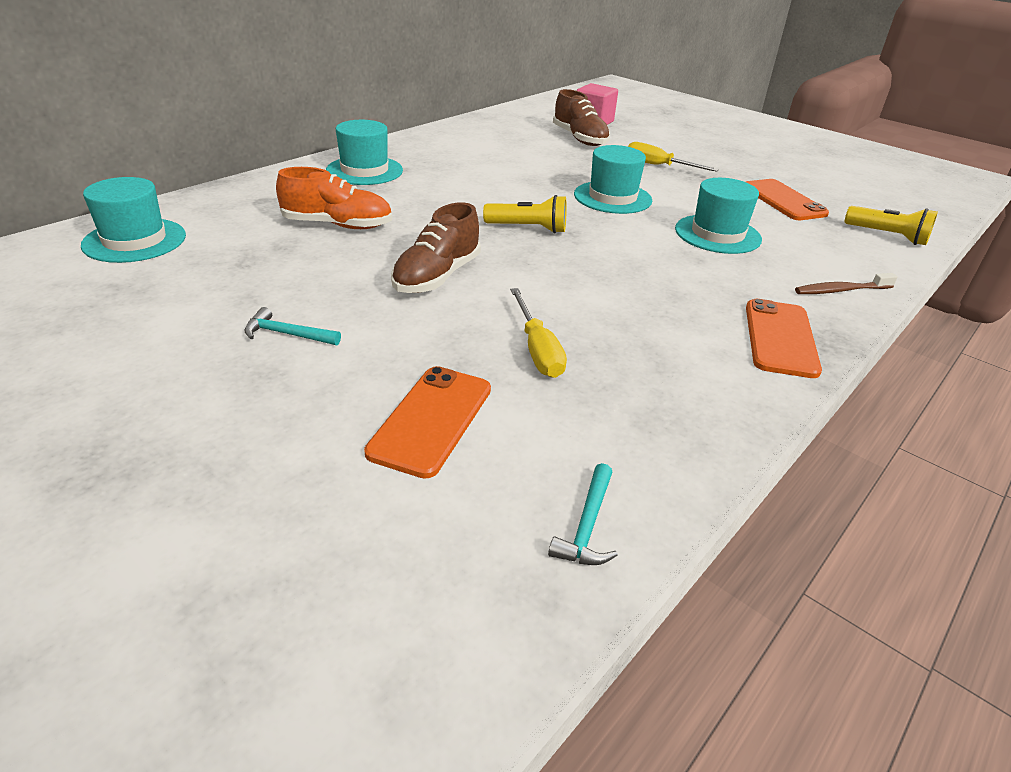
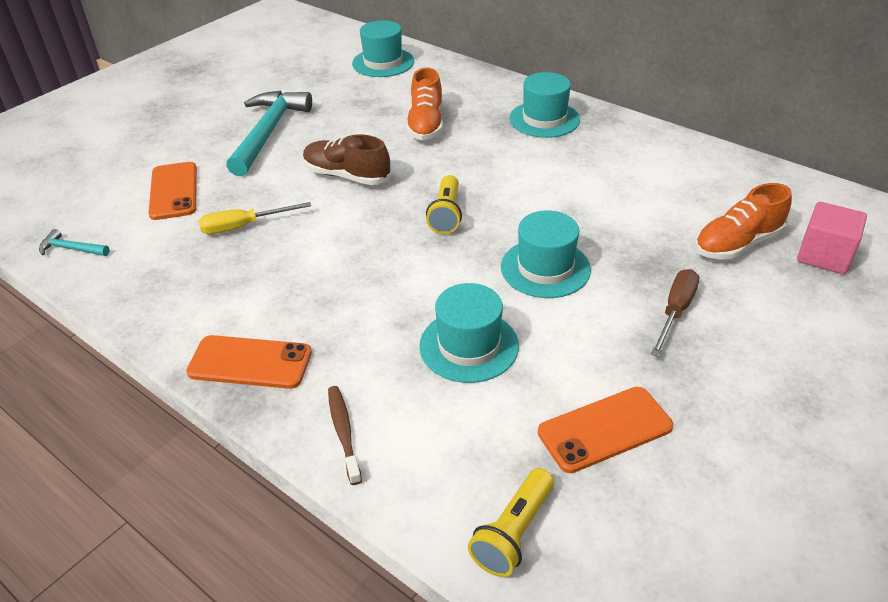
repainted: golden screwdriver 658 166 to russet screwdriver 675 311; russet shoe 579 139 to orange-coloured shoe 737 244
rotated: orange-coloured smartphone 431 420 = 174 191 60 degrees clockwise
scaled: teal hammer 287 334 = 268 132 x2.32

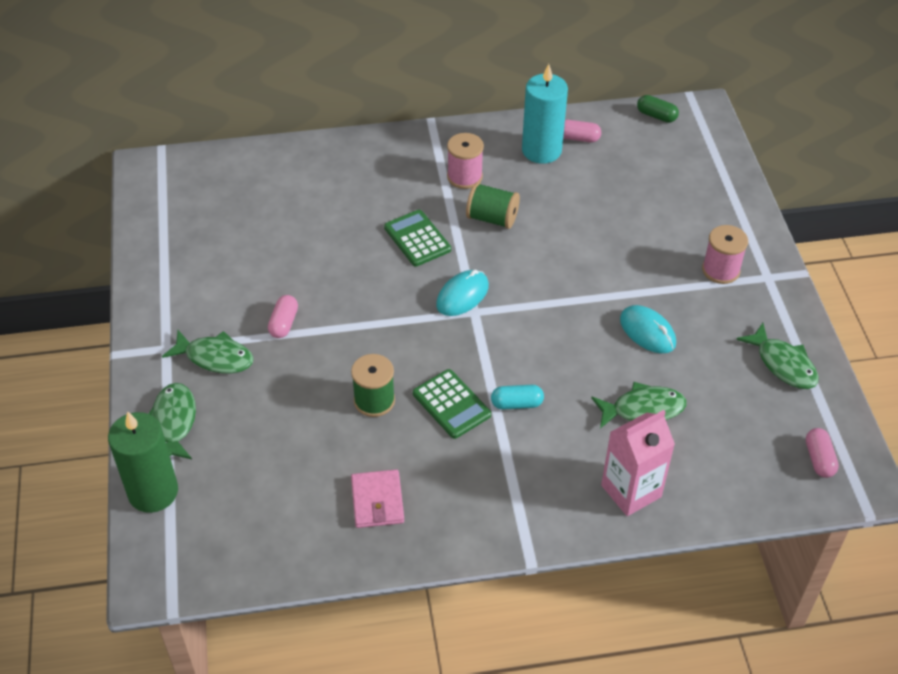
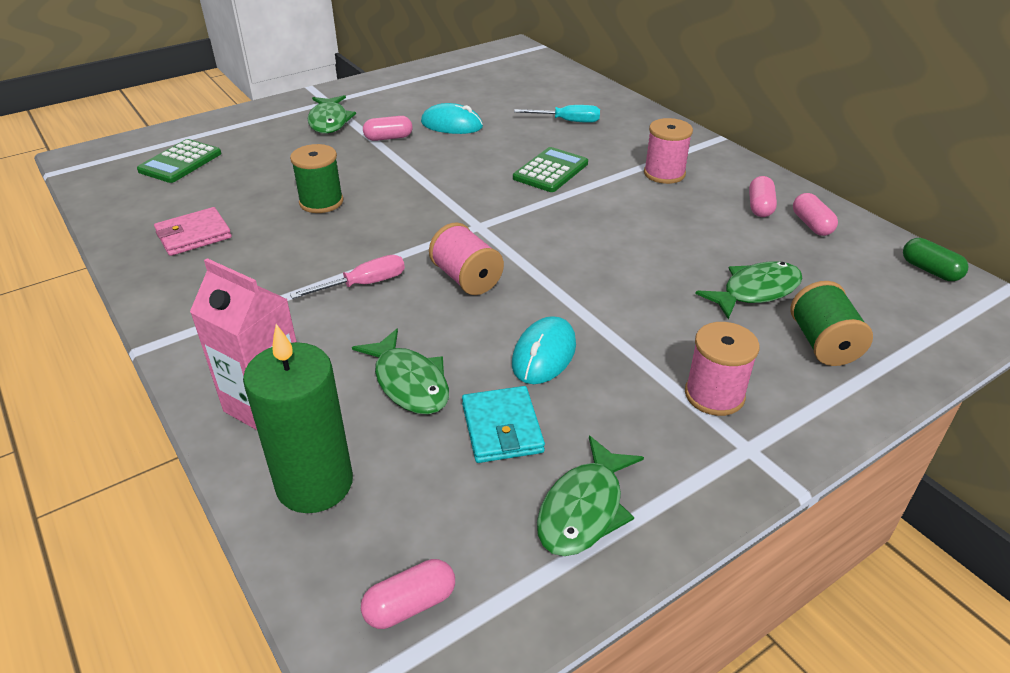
new: rosy reel of thread 466 279; teal wallet 502 428; teal screwdriver 567 121
shifted: emerald calculator 451 404 to 180 162; emerald candle 153 492 to 314 483; teal mouse 462 295 to 451 125; emerald fish 174 422 to 755 291; emerald reel of thread 492 218 to 823 344
swapped: teal capsule 516 403 to rosy screwdriver 363 284; teal candle 541 150 to rosy capsule 760 207
rotated: emerald capsule 656 116 = 930 270 45 degrees counterclockwise

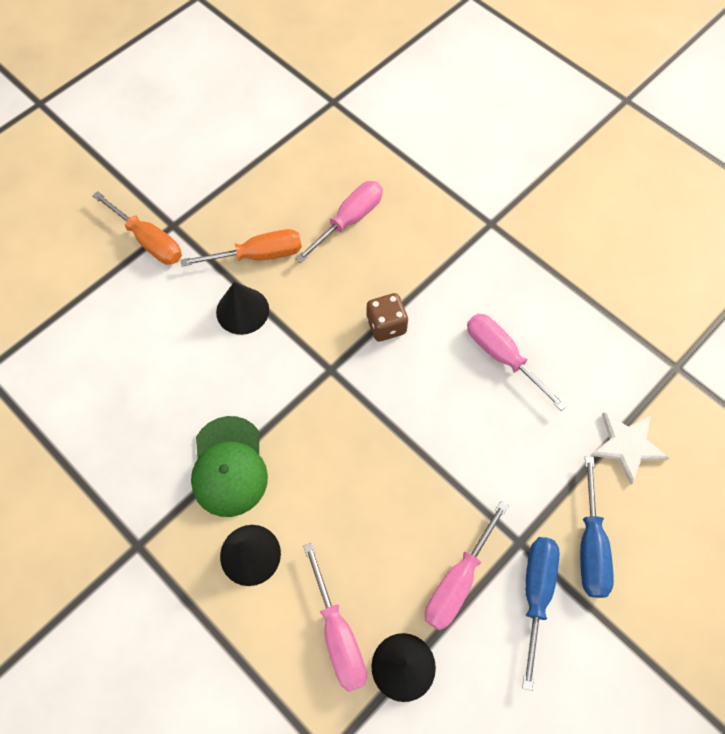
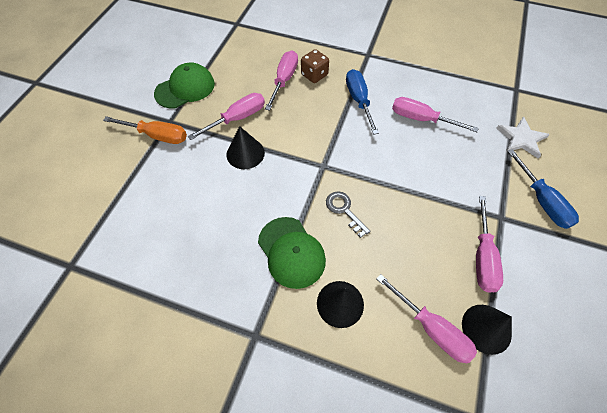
new: emerald cap 185 88; grey key 344 210
shifted: russet die 386 325 to 314 75; royal blue screwdriver 536 594 to 359 100
repainted: orange-coloured screwdriver 258 255 to rosy screwdriver 237 118

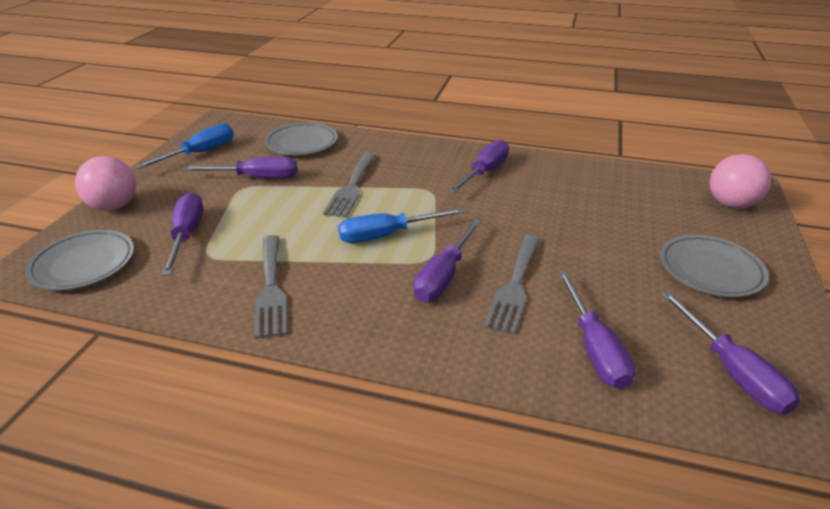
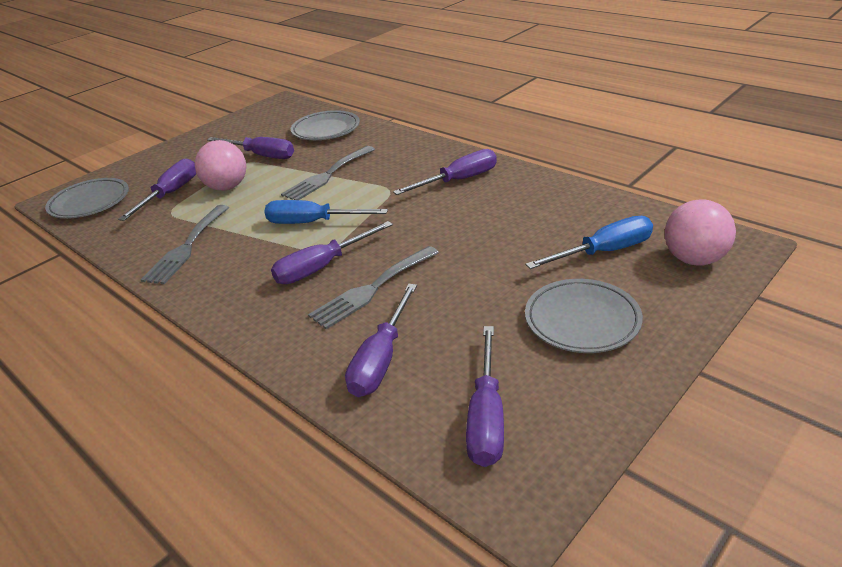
shifted: rosy ball 114 206 to 227 187; royal blue screwdriver 200 153 to 603 252

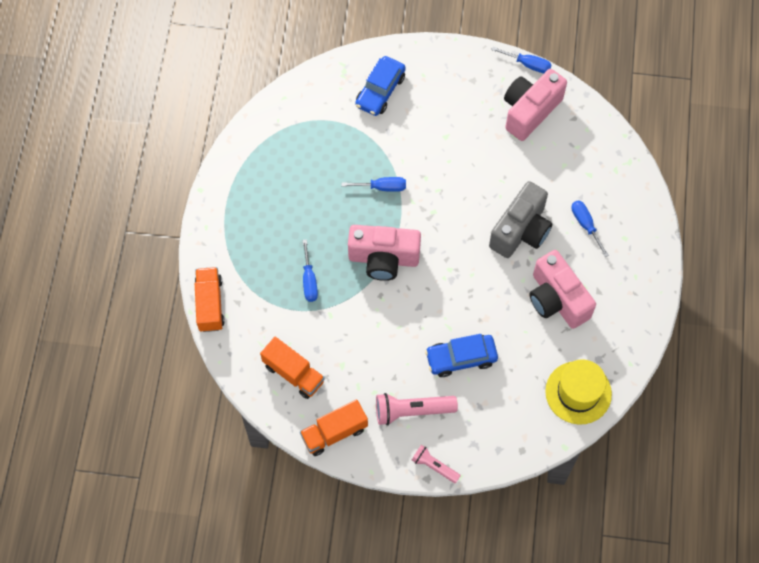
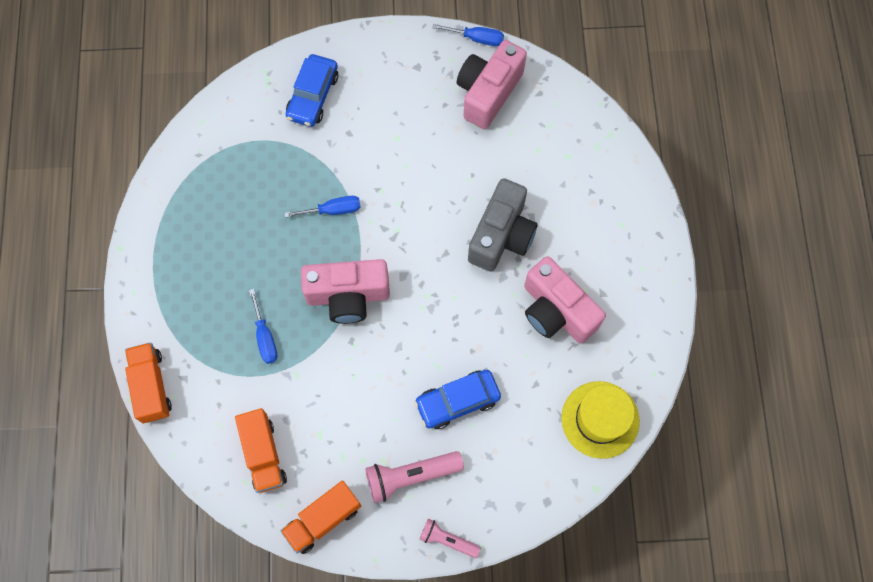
gone: royal blue screwdriver 585 225
rotated: orange-coloured truck 293 373 = 263 454 45 degrees clockwise

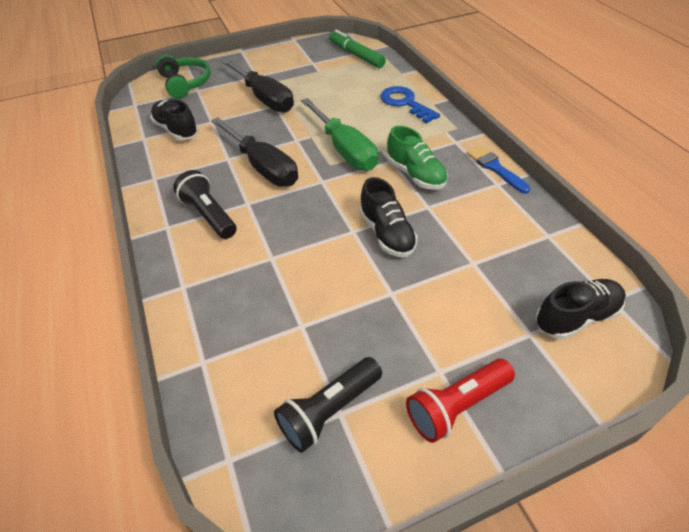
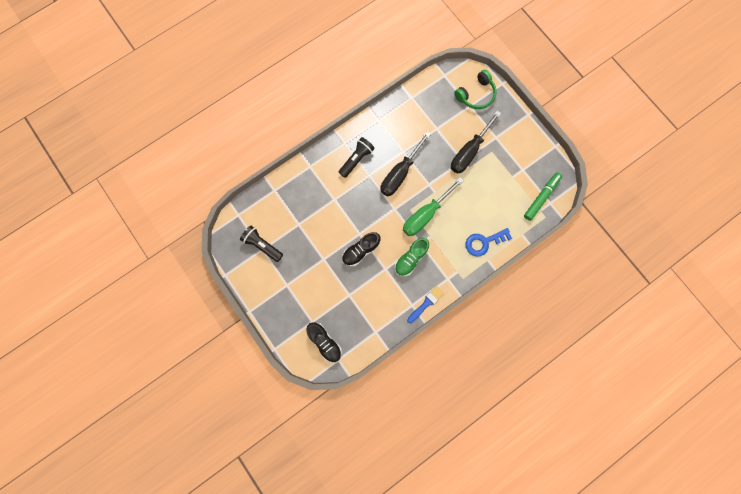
gone: ebony shoe 177 130; red flashlight 456 405
rotated: royal blue key 405 103 = 484 242 150 degrees counterclockwise

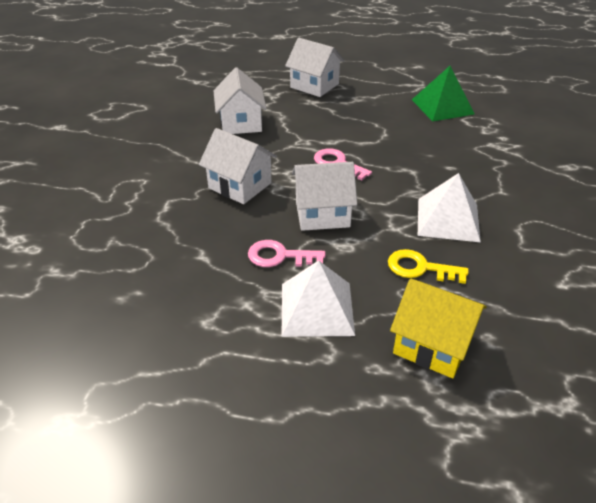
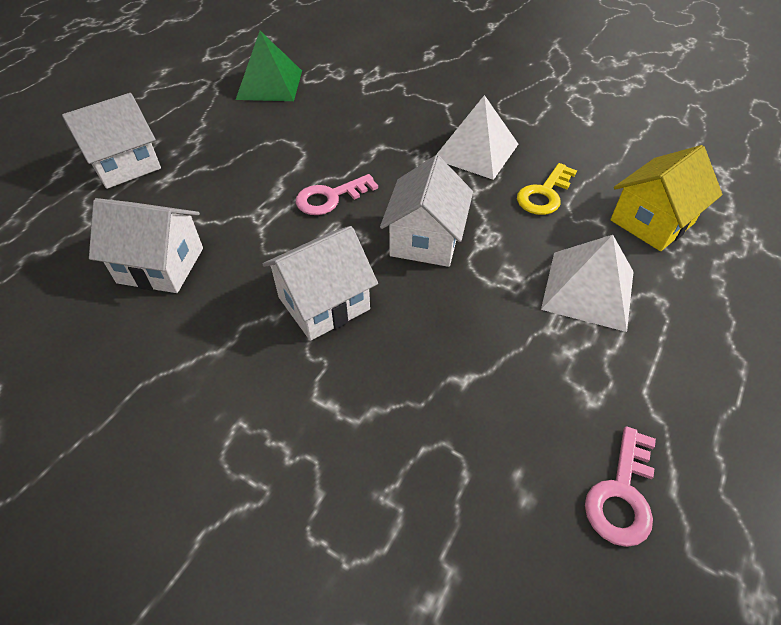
shifted: rosy key 280 256 to 622 494

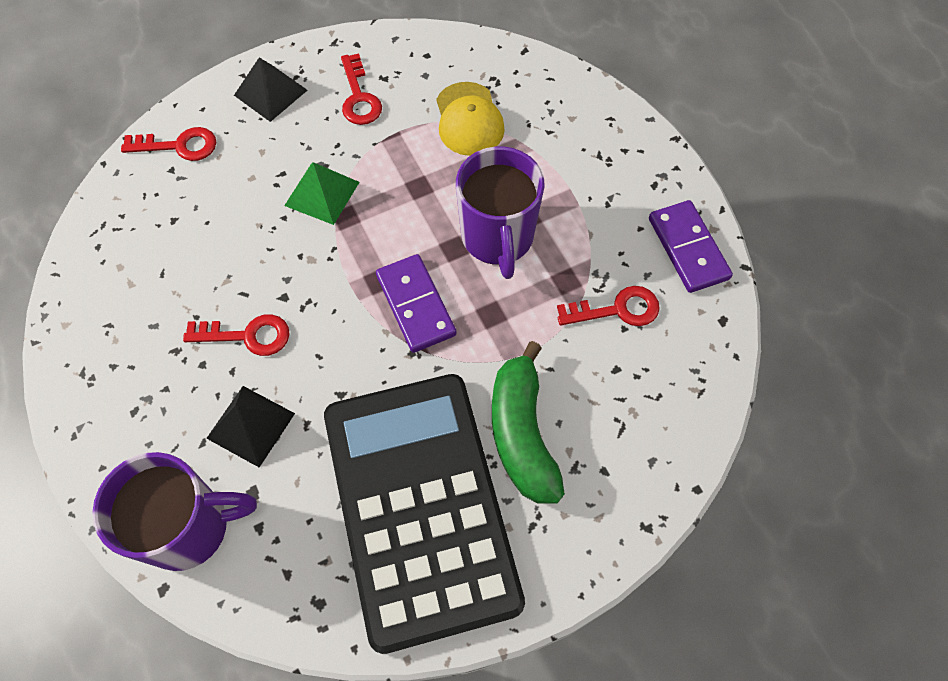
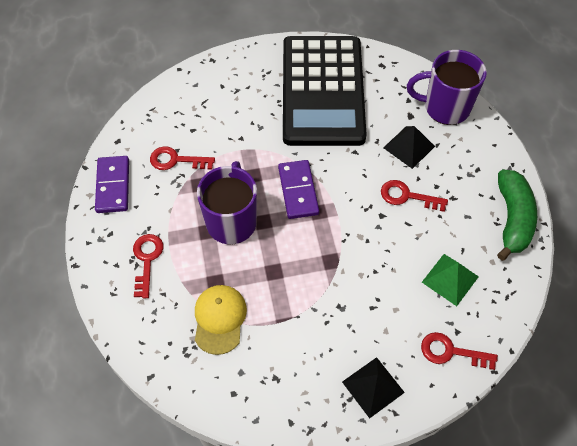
shifted: red key 359 97 to 147 260; emerald pyramid shape 322 193 to 450 279; emerald banana fruit 522 433 to 512 219

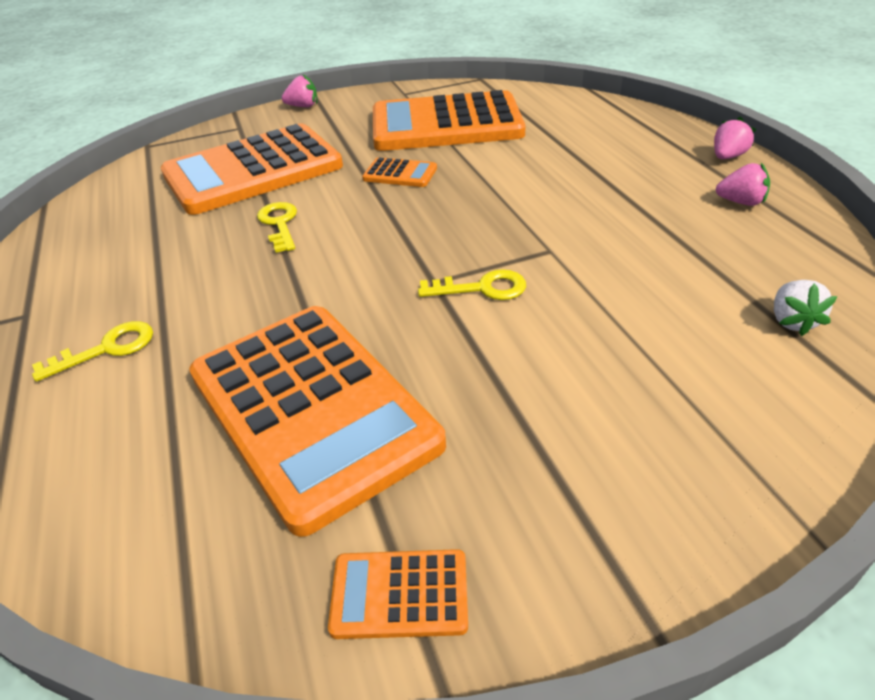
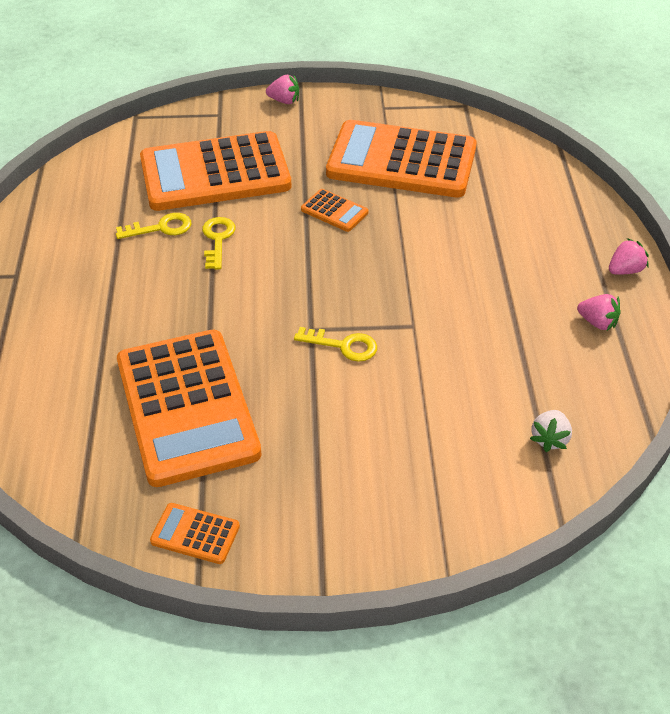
shifted: golden key 107 349 to 161 228

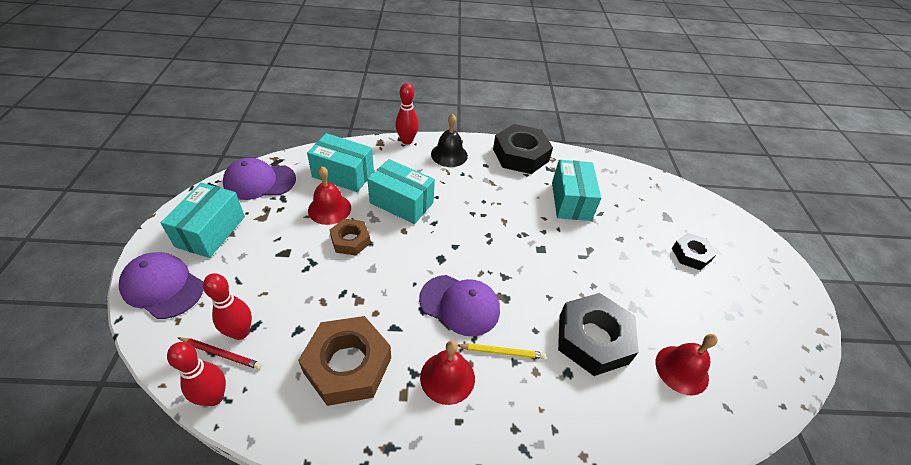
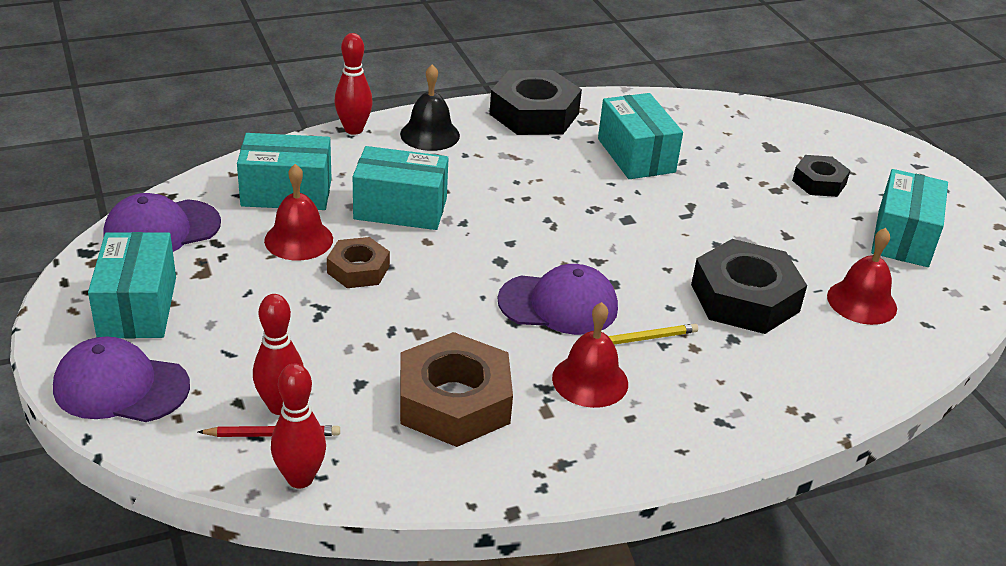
new: teal parcel 903 238

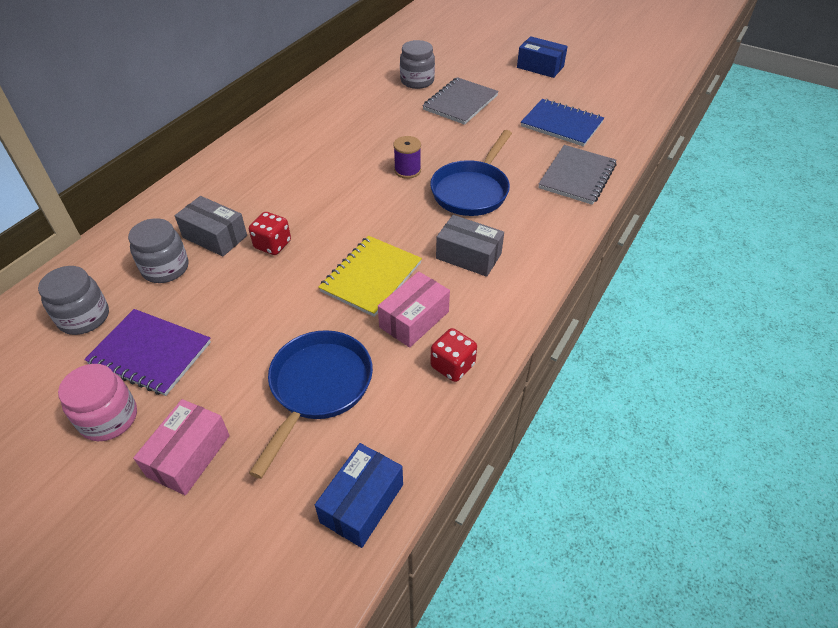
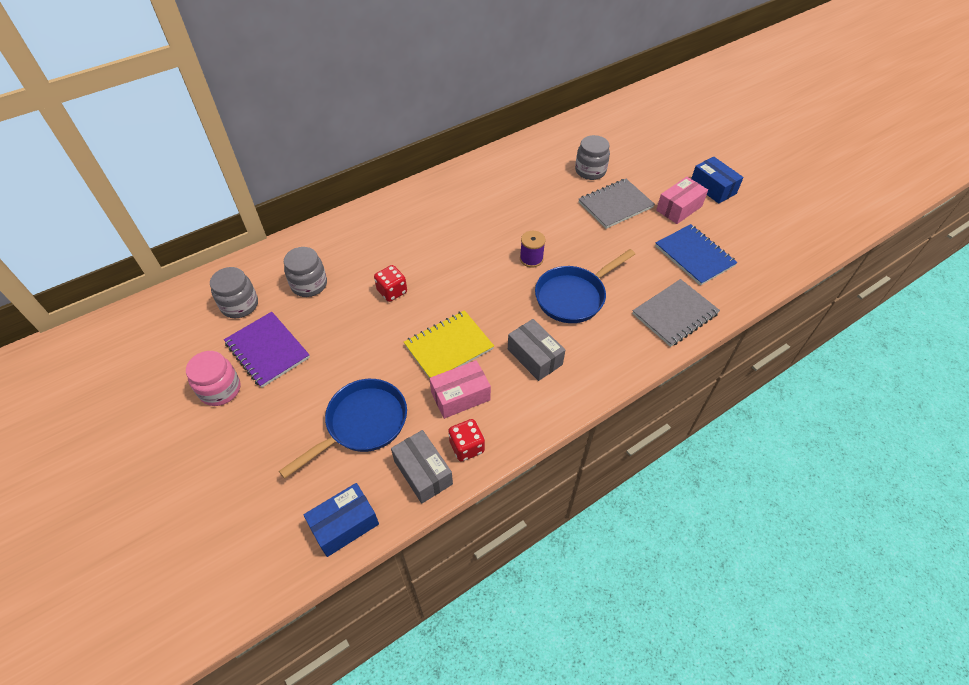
shifted: grey parcel 215 236 to 423 472; rosy parcel 188 455 to 679 208

